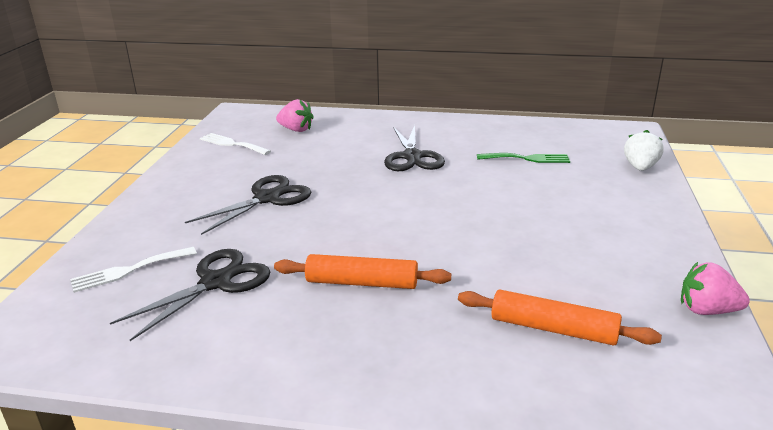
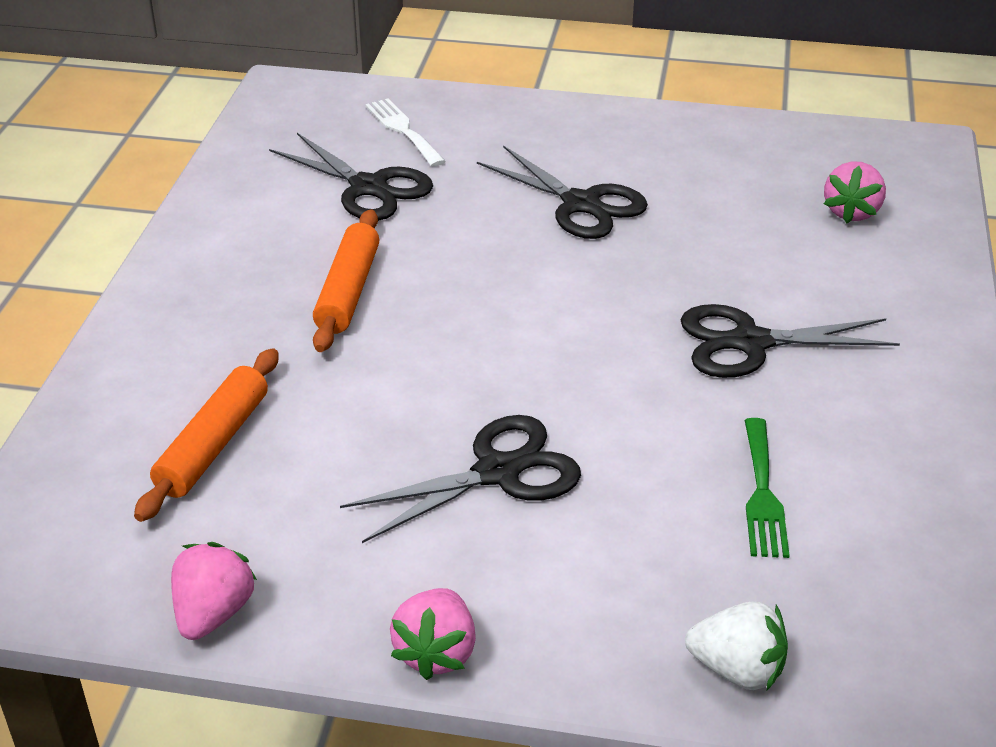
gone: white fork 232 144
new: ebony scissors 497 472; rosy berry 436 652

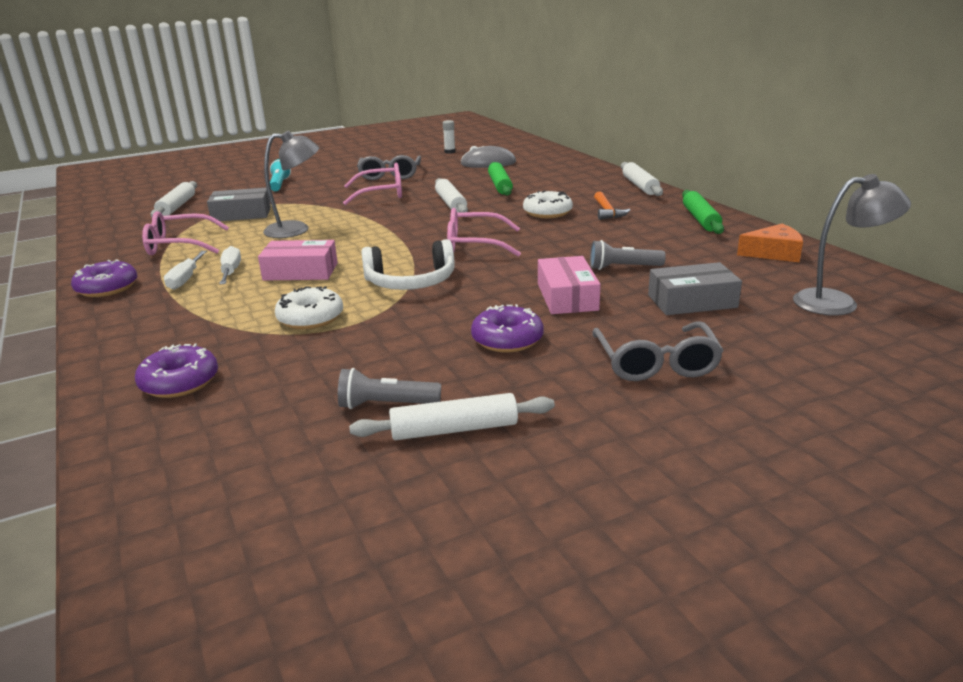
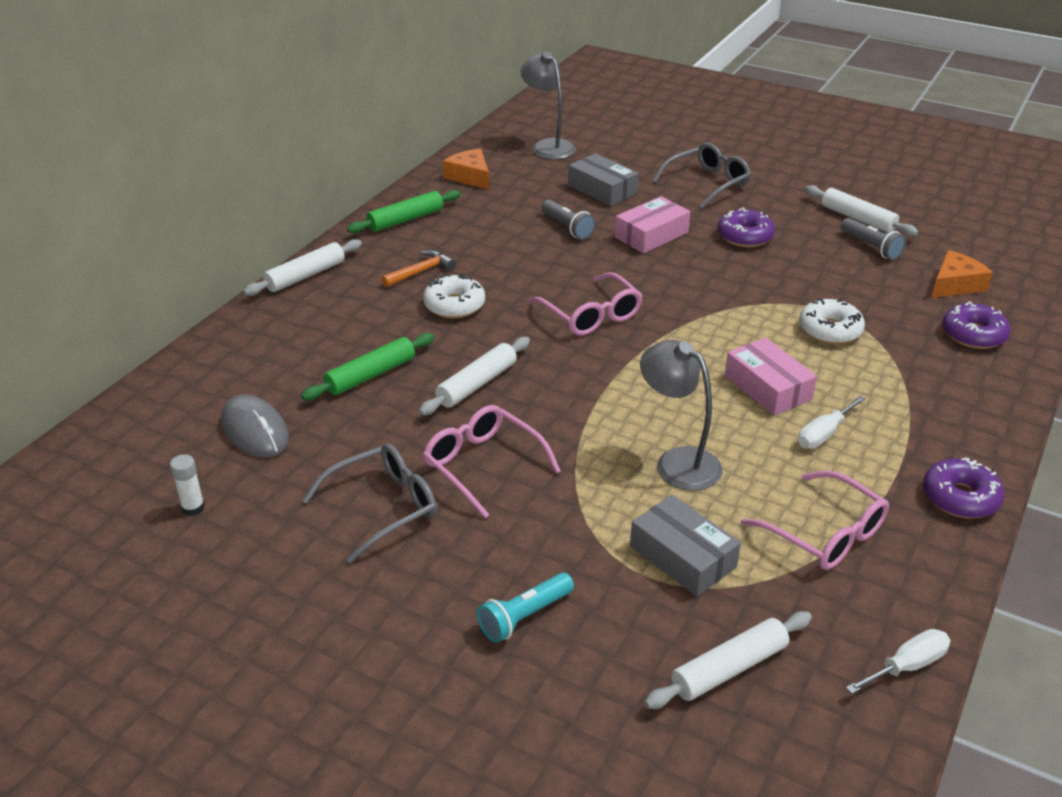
gone: white headphones 411 282
new: orange-coloured cheese 955 284
shifted: white screwdriver 185 279 to 907 666

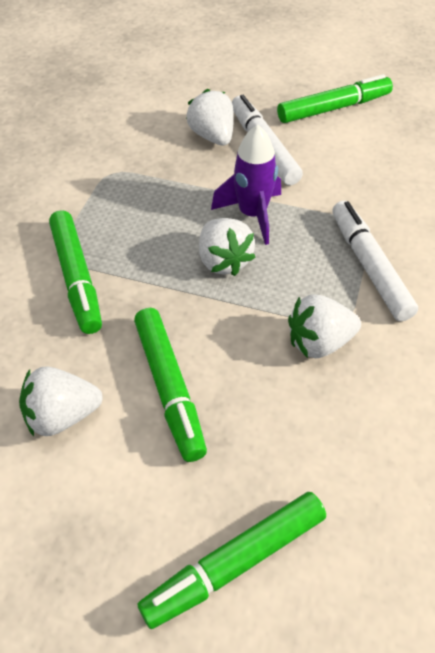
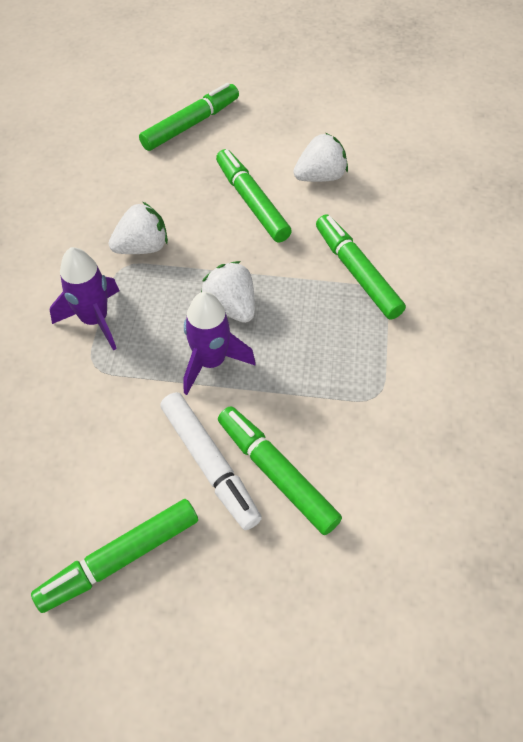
swapped: white felt pen 369 266 to violet toy rocket 95 320; white berry 212 136 to emerald felt pen 276 473

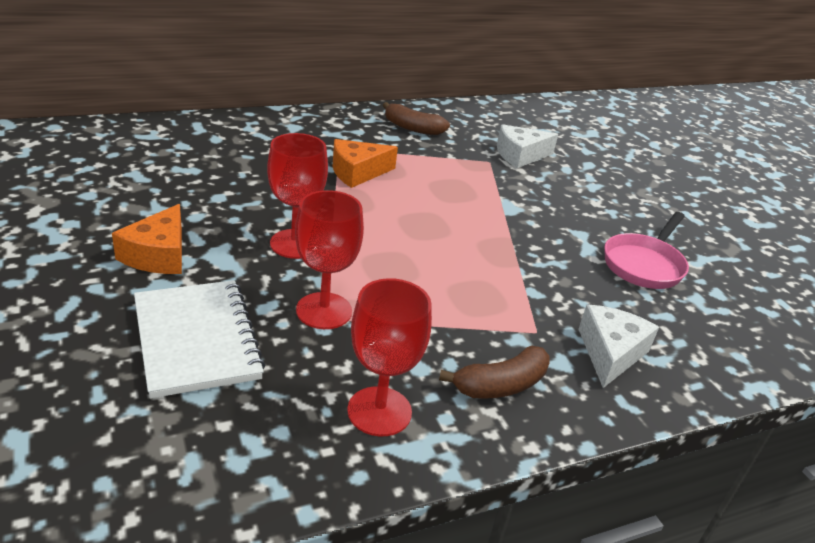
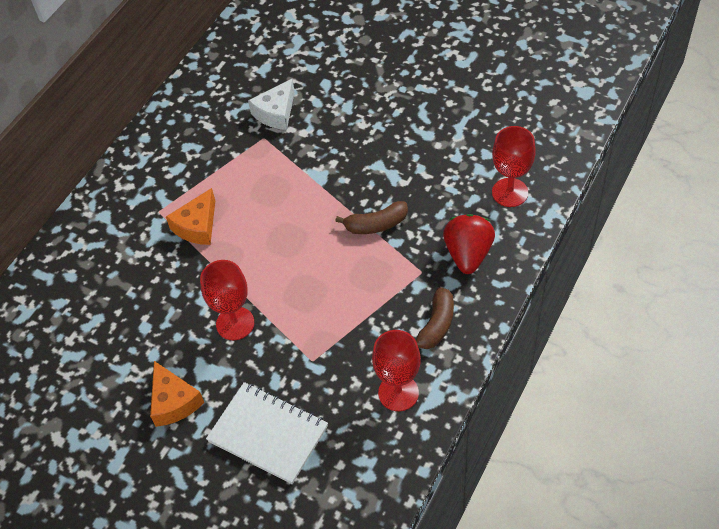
gone: rosy frying pan 644 264
shifted: russet banana fruit 412 128 to 376 224; red chalice 324 311 to 510 192
swapped: white cheese 610 353 to red berry 468 254

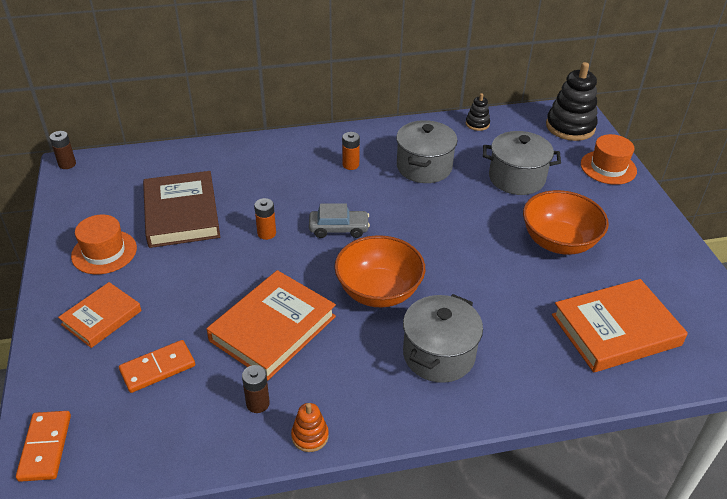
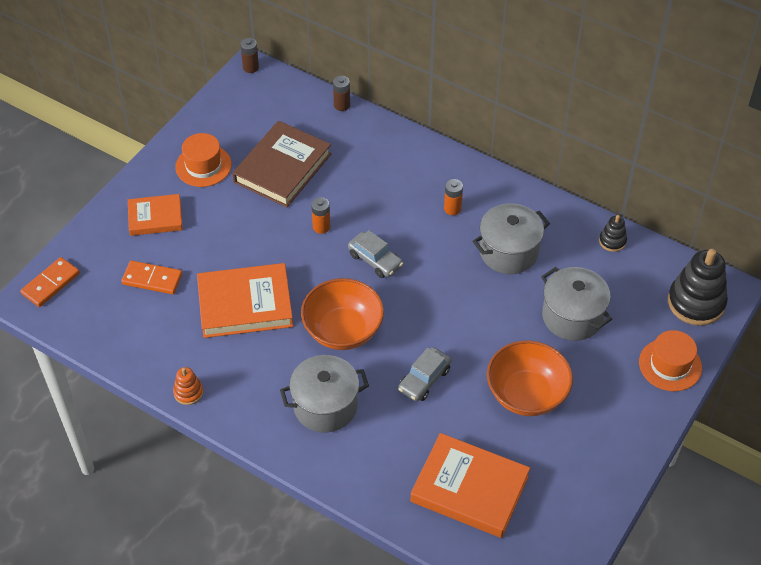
new: grey car 424 380
shifted: russet AA battery 258 403 to 342 105

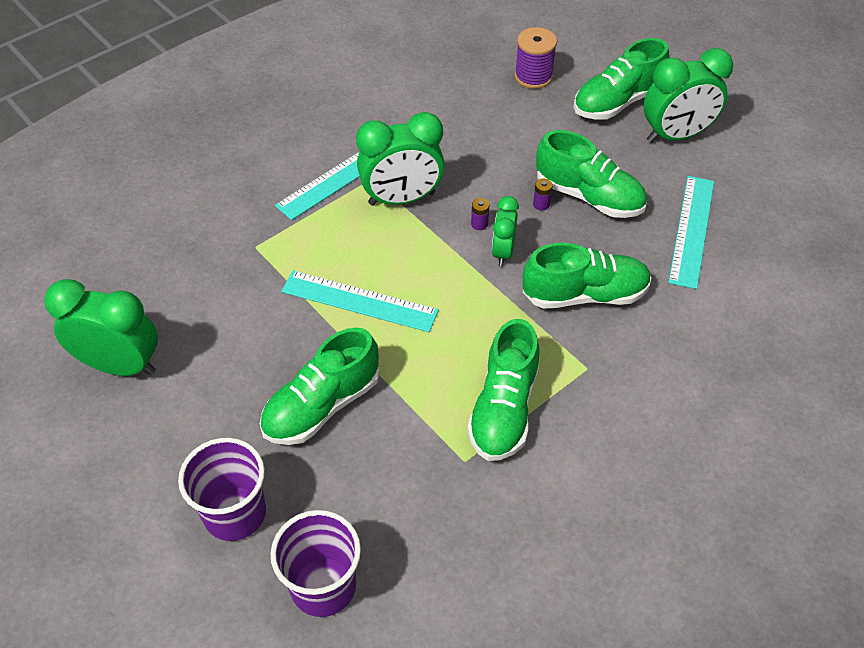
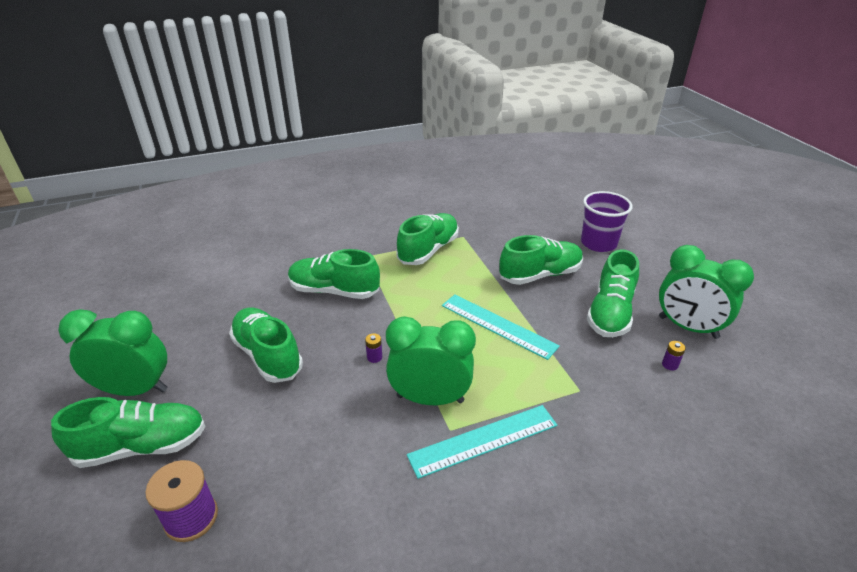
gone: violet cup 323 586; emerald bedside clock 503 252; teal straightedge 691 230
new: emerald shoe 610 313
shifted: violet AA battery 541 204 to 670 365

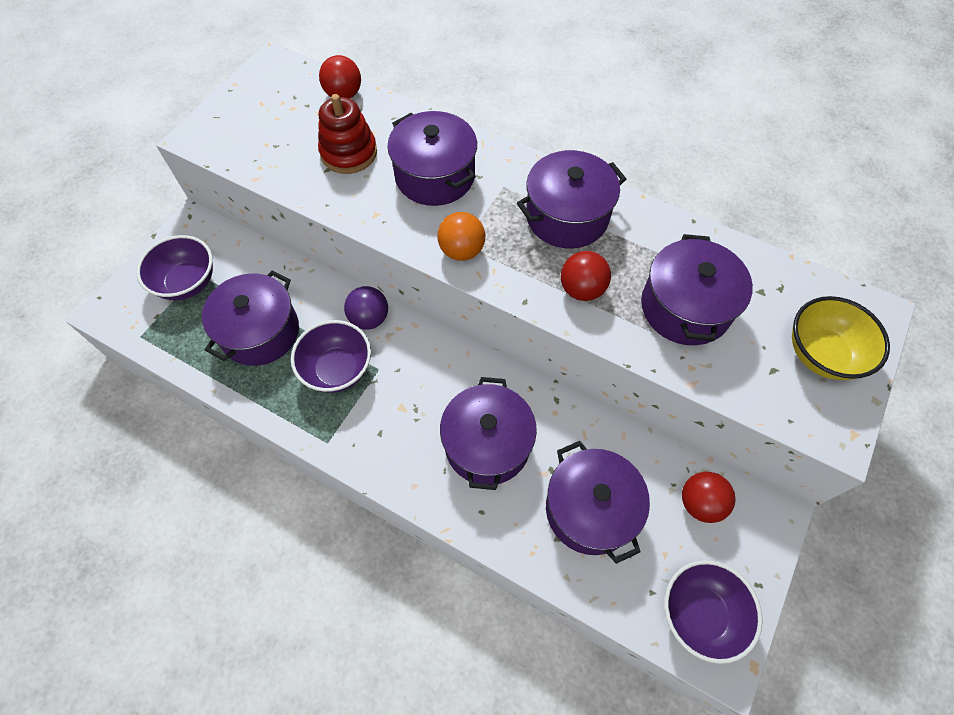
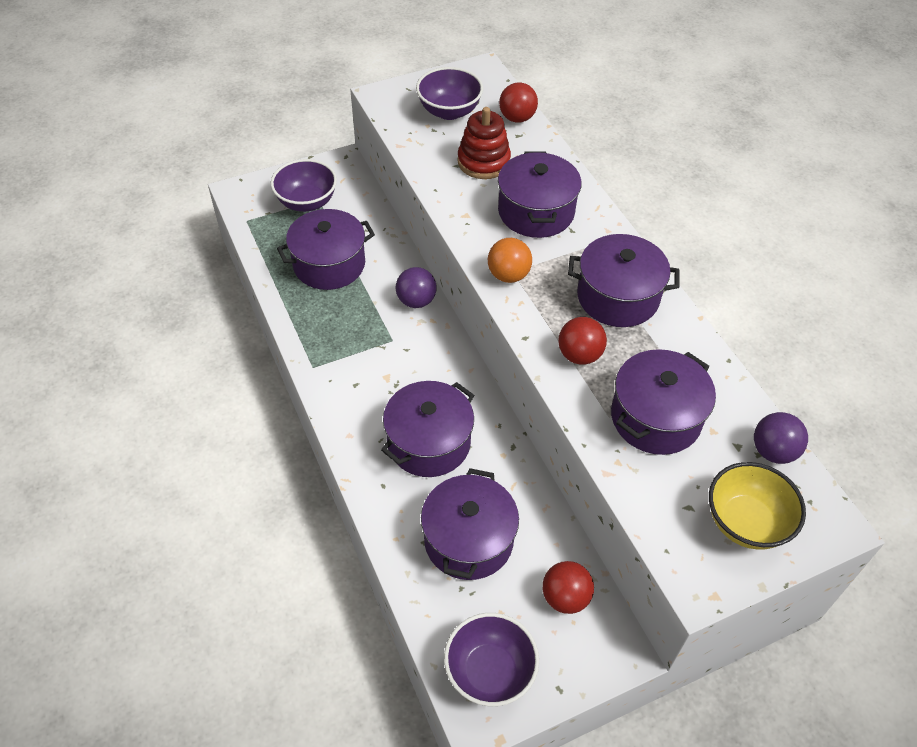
new: violet ball 773 451
shifted: violet deep dish 337 369 to 449 111

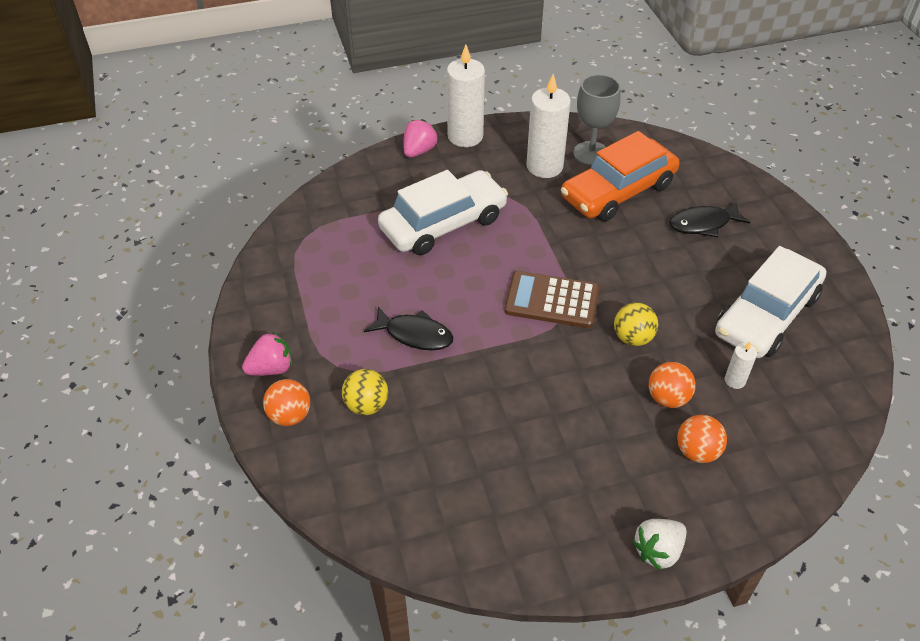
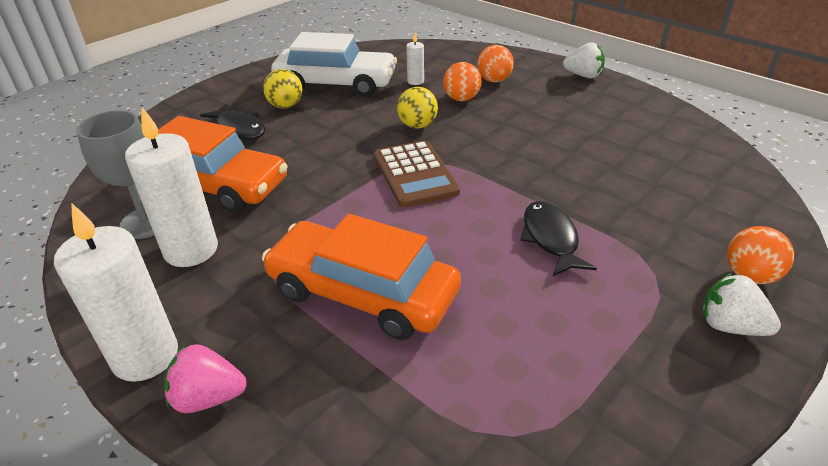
shifted: golden ball 366 405 to 285 106
repainted: white car 443 223 to orange-coloured car 362 292; rosy berry 271 368 to white berry 730 326

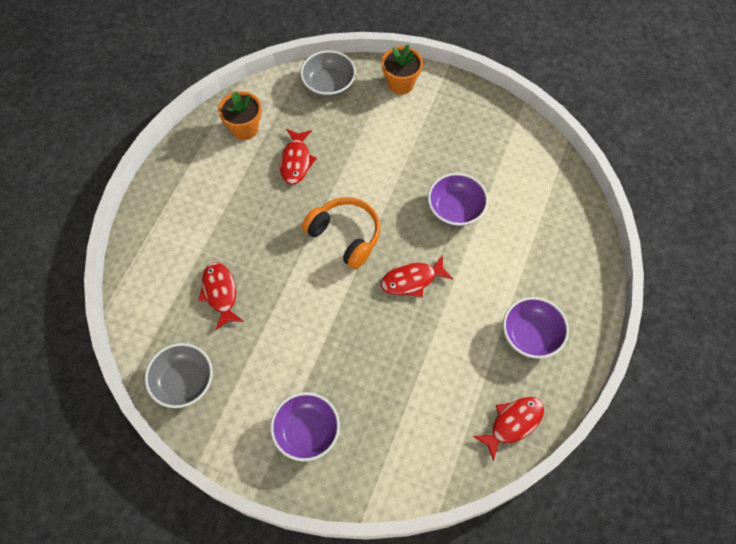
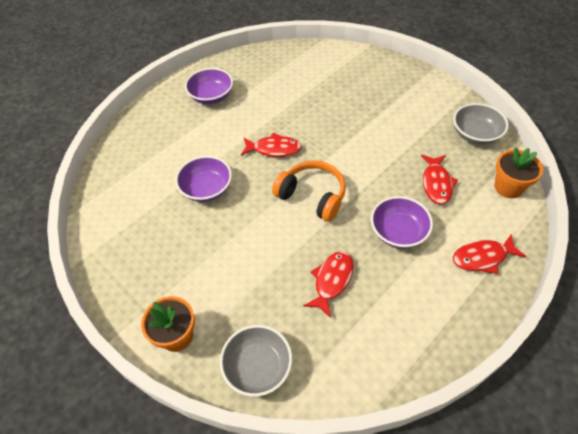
shifted: violet deep dish 306 431 to 398 232; red fish 513 423 to 482 257; orange-coloured plant pot 244 128 to 508 187
rotated: orange-coloured headphones 345 236 = 312 196 150 degrees clockwise

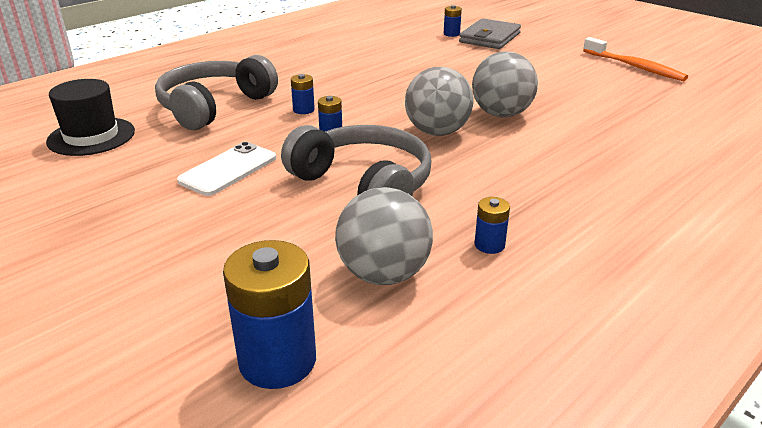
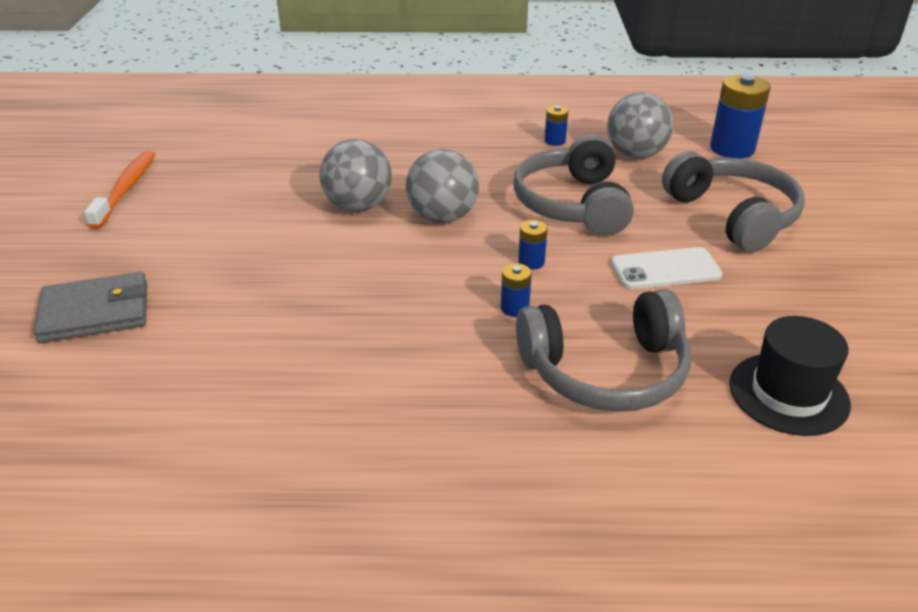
gone: royal blue AA battery 451 34
new: grey headphones 733 216

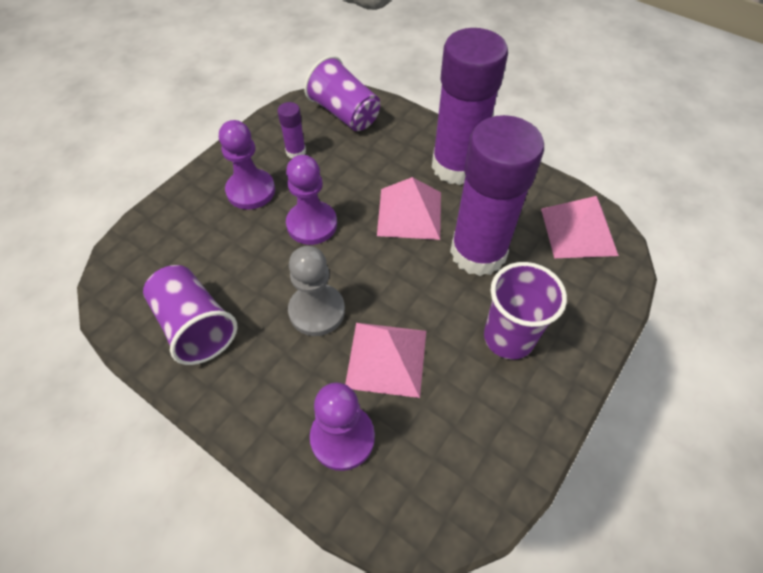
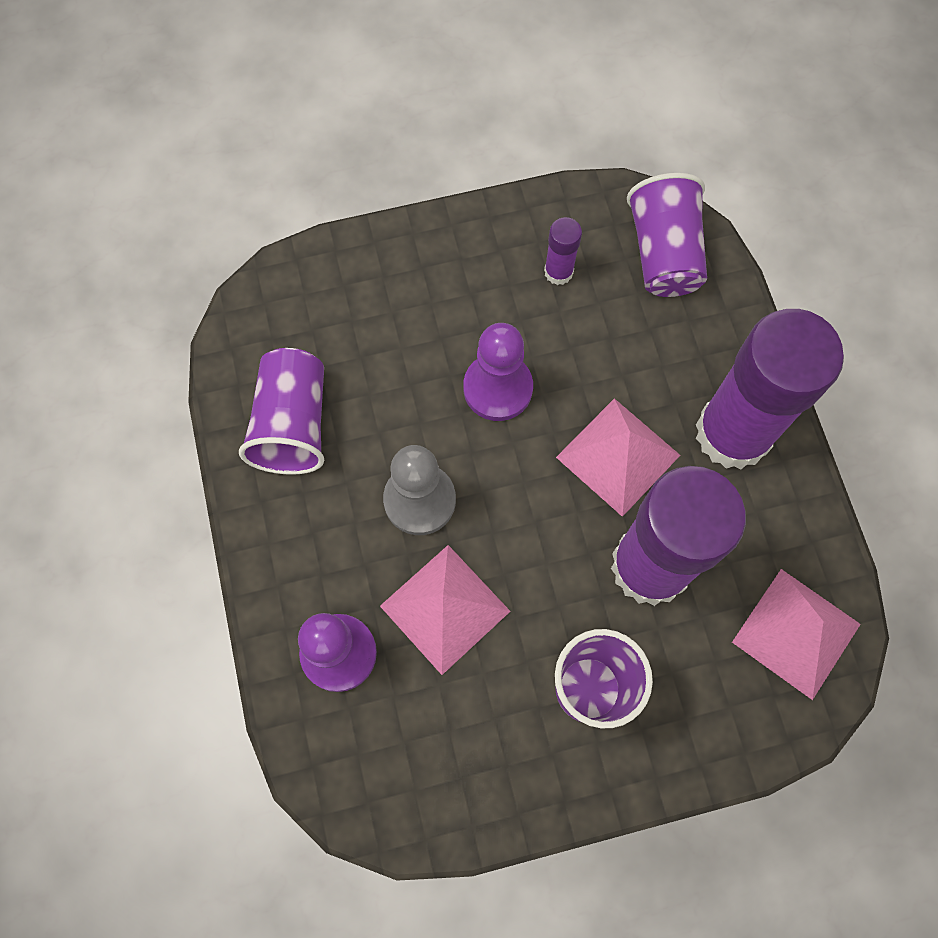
gone: violet chess pawn 251 191

